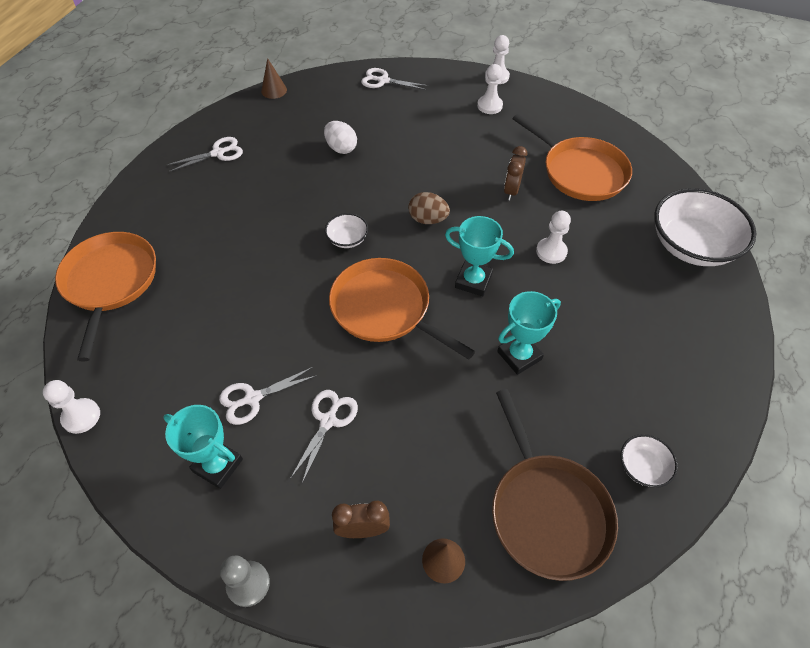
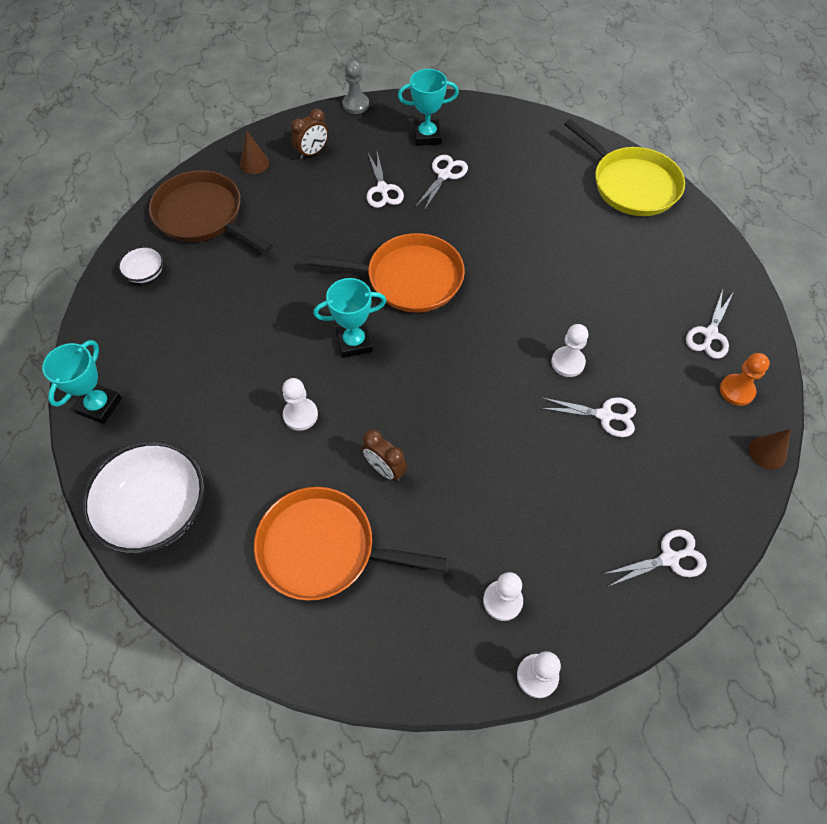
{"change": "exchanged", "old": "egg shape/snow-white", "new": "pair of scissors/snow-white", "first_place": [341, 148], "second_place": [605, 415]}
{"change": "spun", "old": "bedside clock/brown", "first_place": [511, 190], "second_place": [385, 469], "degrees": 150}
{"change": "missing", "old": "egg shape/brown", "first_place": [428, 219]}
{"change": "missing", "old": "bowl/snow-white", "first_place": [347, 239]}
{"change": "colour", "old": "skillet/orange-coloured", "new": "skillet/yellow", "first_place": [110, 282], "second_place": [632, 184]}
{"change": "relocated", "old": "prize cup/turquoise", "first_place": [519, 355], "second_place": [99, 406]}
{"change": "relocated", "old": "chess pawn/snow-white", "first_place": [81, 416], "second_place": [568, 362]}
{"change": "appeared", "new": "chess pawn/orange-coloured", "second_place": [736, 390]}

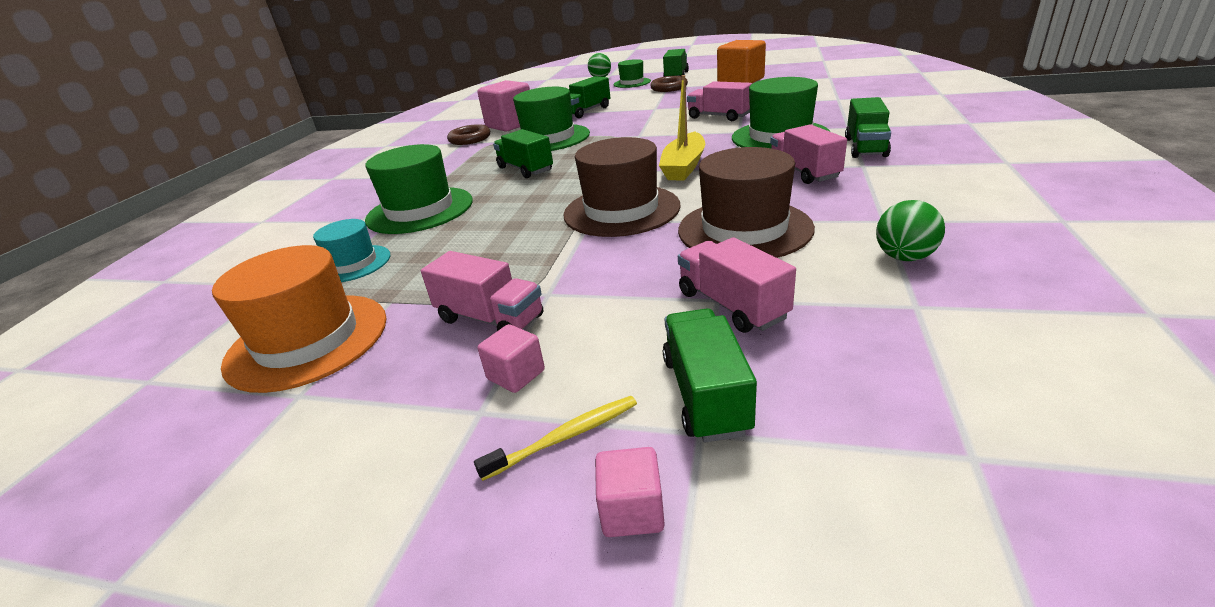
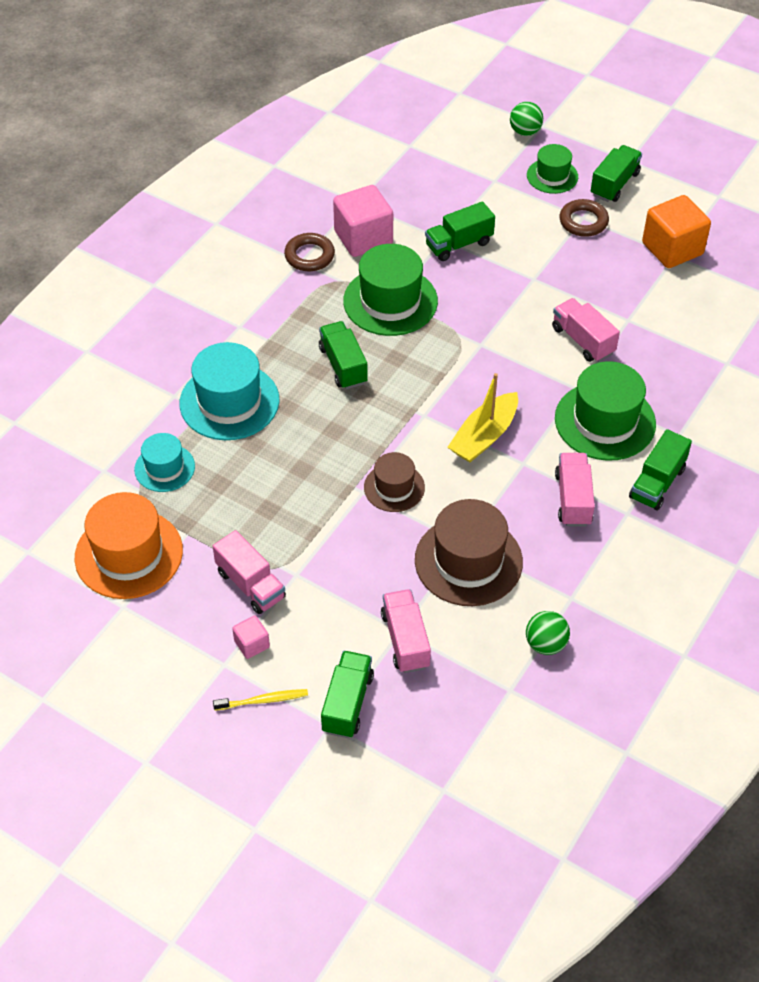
{"change": "size", "old": "tall hat/brown", "first_place": [621, 210], "second_place": [394, 487], "factor": 0.59}
{"change": "colour", "old": "tall hat/leaf-green", "new": "tall hat/turquoise", "first_place": [420, 210], "second_place": [229, 402]}
{"change": "missing", "old": "solid cube/rose-pink", "first_place": [632, 511]}

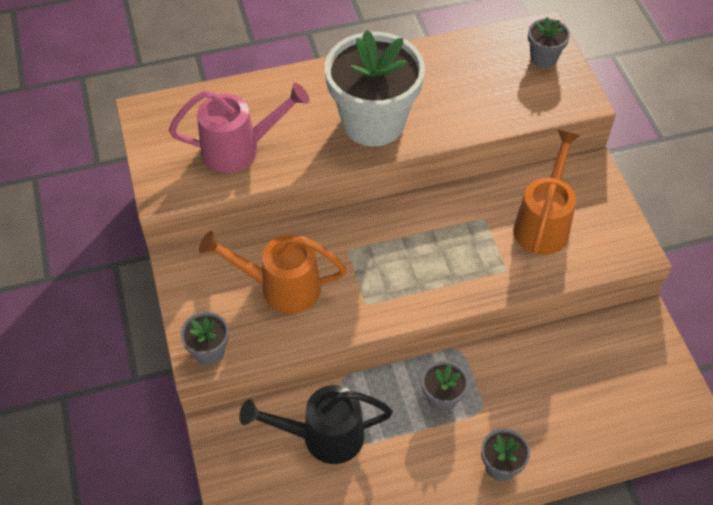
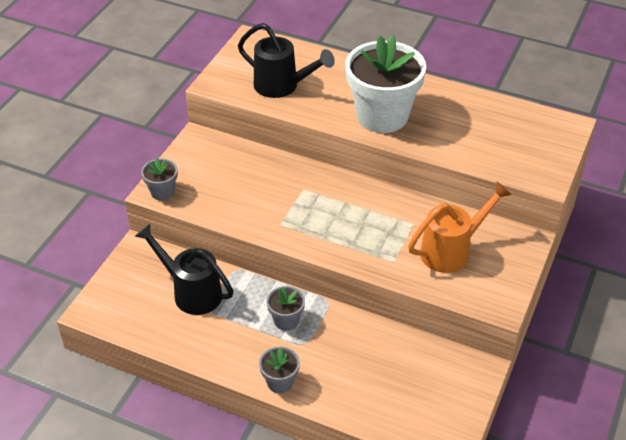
{"change": "missing", "old": "potted plant/grey", "first_place": [543, 57]}
{"change": "colour", "old": "watering can/rose-pink", "new": "watering can/black", "first_place": [239, 149], "second_place": [282, 86]}
{"change": "missing", "old": "watering can/orange-coloured", "first_place": [281, 287]}

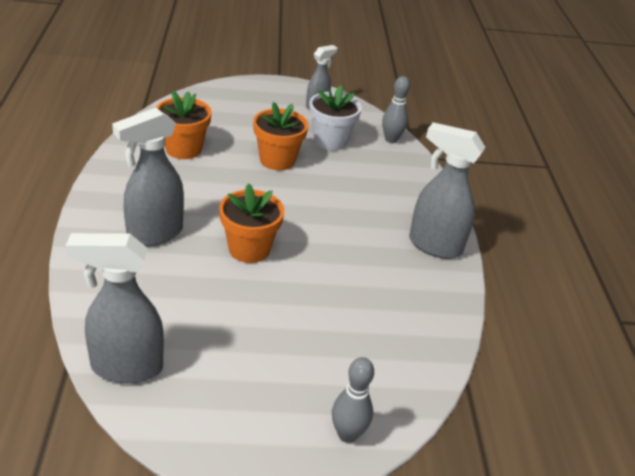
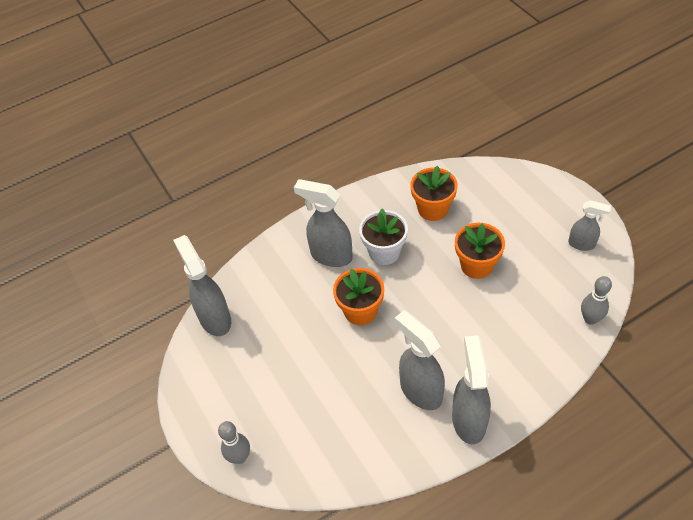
{"change": "relocated", "old": "potted plant/snow-white", "first_place": [330, 141], "second_place": [384, 252]}
{"change": "appeared", "new": "spray cleaner/grey", "second_place": [420, 391]}

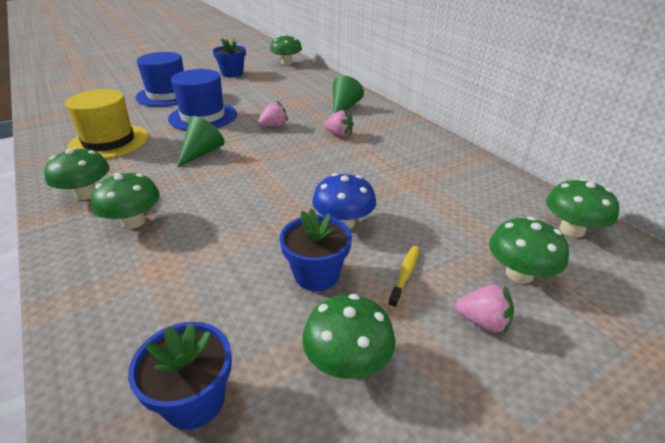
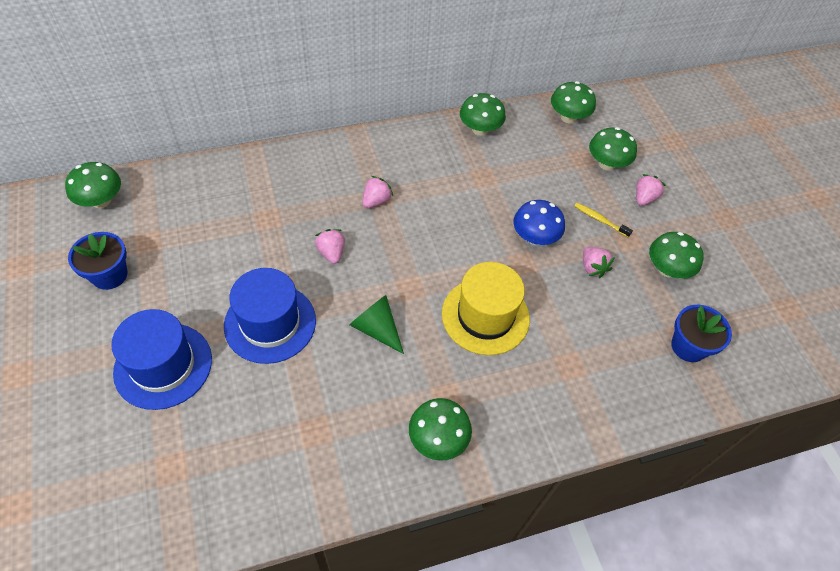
{"change": "missing", "old": "cone/leaf-green", "first_place": [344, 107]}
{"change": "relocated", "old": "tall hat/yellow", "first_place": [109, 142], "second_place": [485, 316]}
{"change": "relocated", "old": "mushroom/leaf-green", "first_place": [133, 222], "second_place": [480, 129]}
{"change": "exchanged", "old": "potted plant/cobalt", "new": "berry/rose-pink", "first_place": [316, 274], "second_place": [592, 268]}

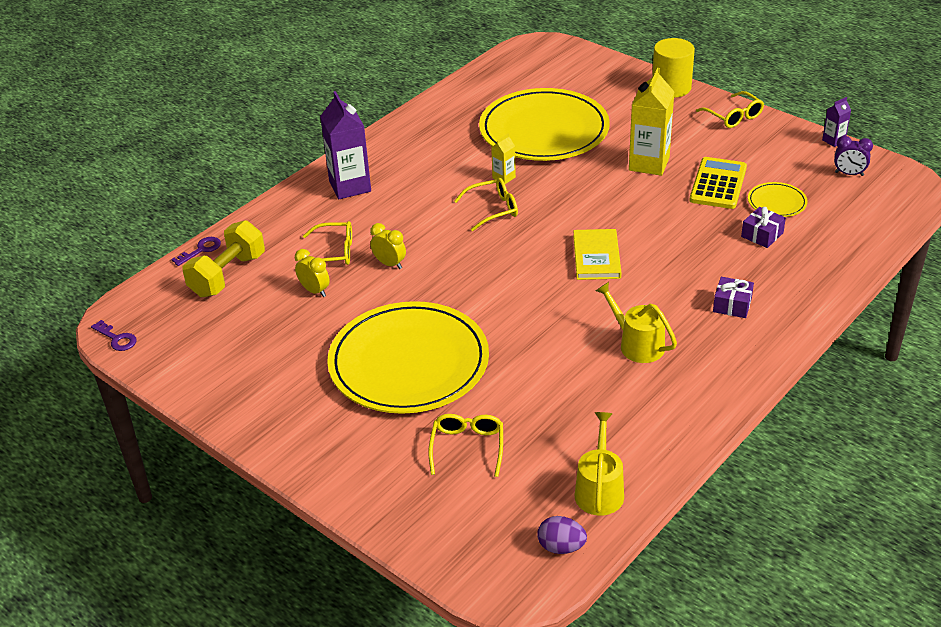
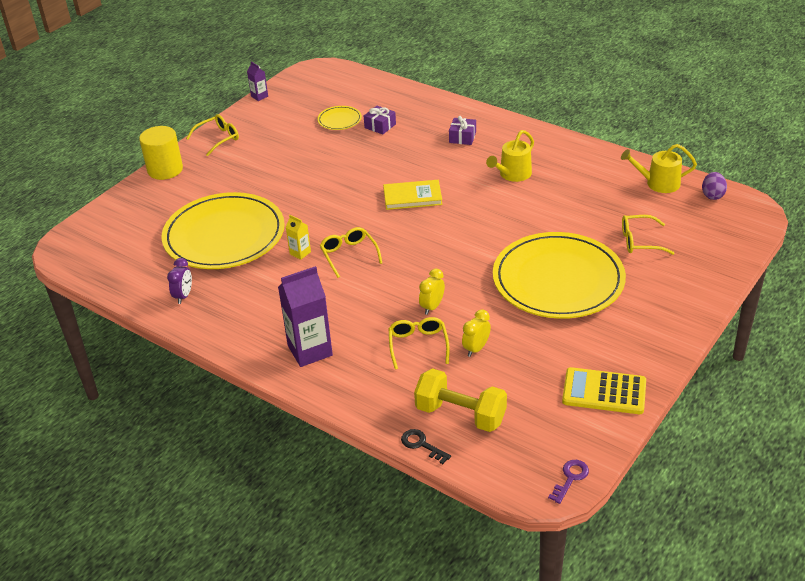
{"change": "missing", "old": "juice carton/yellow", "first_place": [649, 164]}
{"change": "relocated", "old": "bedside clock/royal purple", "first_place": [849, 174], "second_place": [183, 296]}
{"change": "relocated", "old": "pocket calculator/yellow", "first_place": [718, 184], "second_place": [604, 392]}
{"change": "colour", "old": "latchkey/royal purple", "new": "latchkey/black", "first_place": [201, 250], "second_place": [421, 445]}

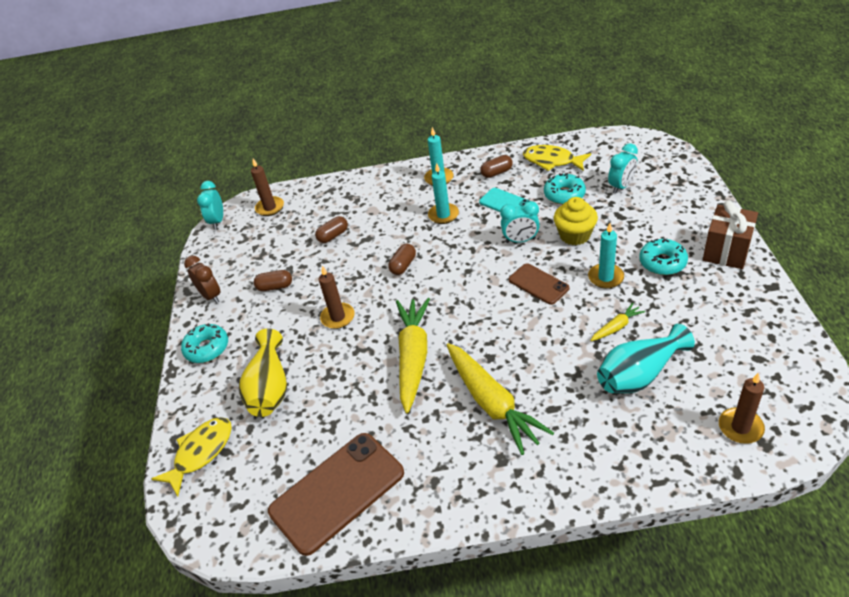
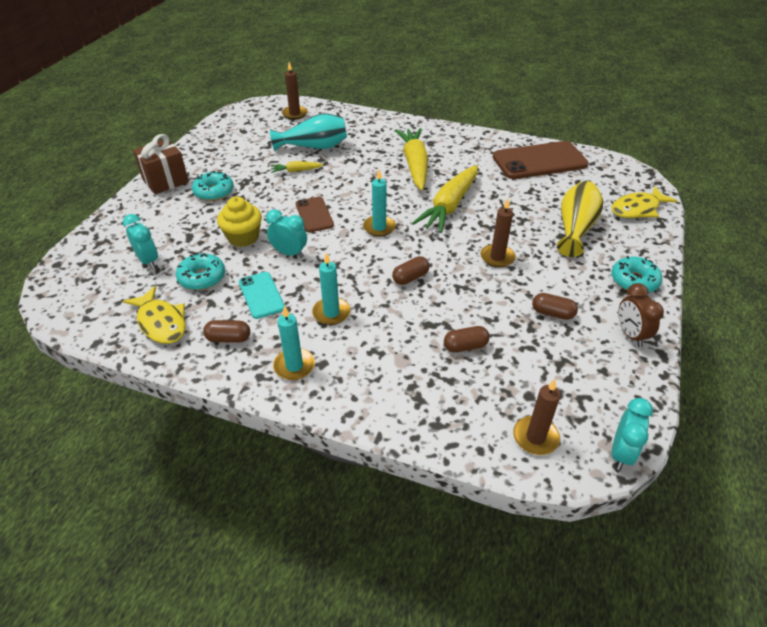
{"change": "spun", "old": "bedside clock/turquoise", "first_place": [621, 186], "second_place": [148, 261], "degrees": 75}
{"change": "relocated", "old": "wax candle/turquoise", "first_place": [605, 277], "second_place": [379, 227]}

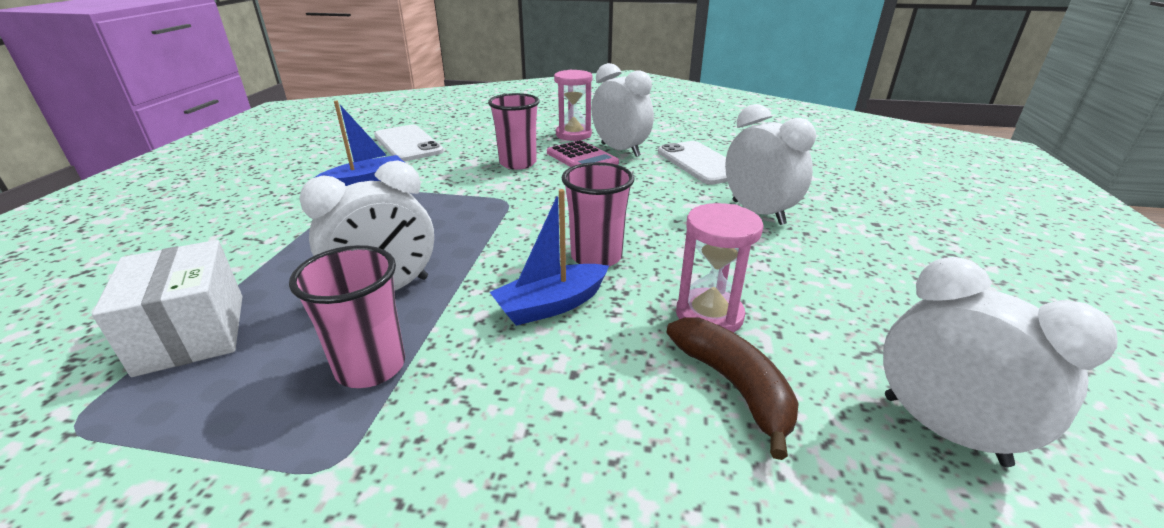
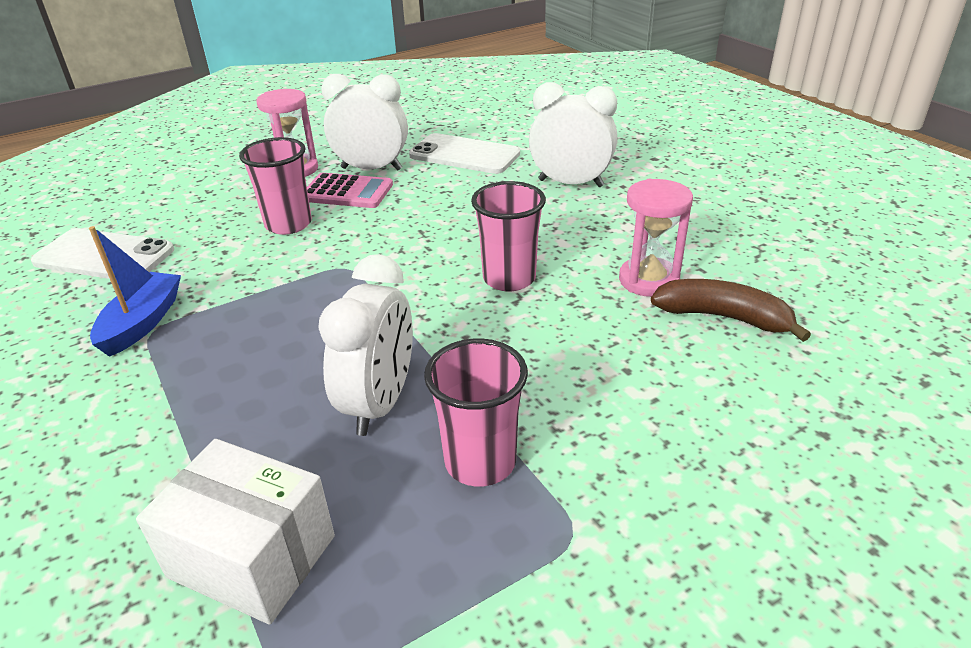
{"change": "missing", "old": "toy boat/cobalt", "first_place": [551, 305]}
{"change": "missing", "old": "bedside clock/snow-white", "first_place": [943, 429]}

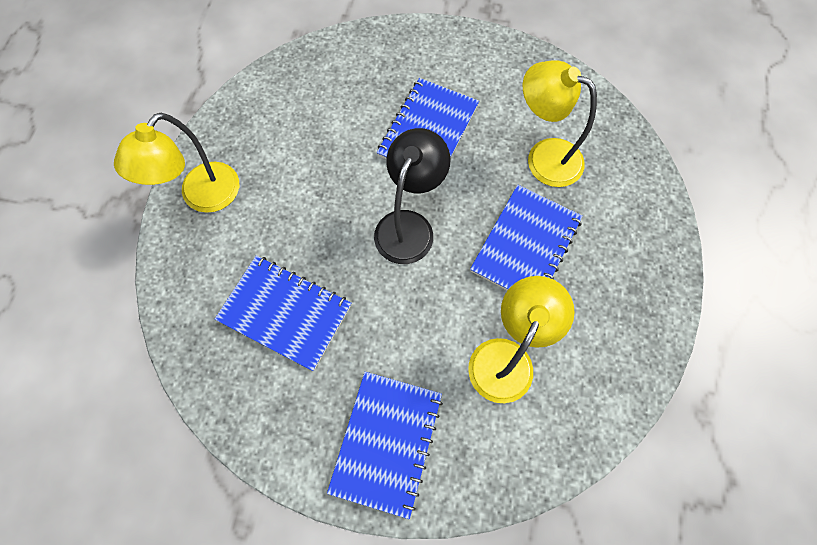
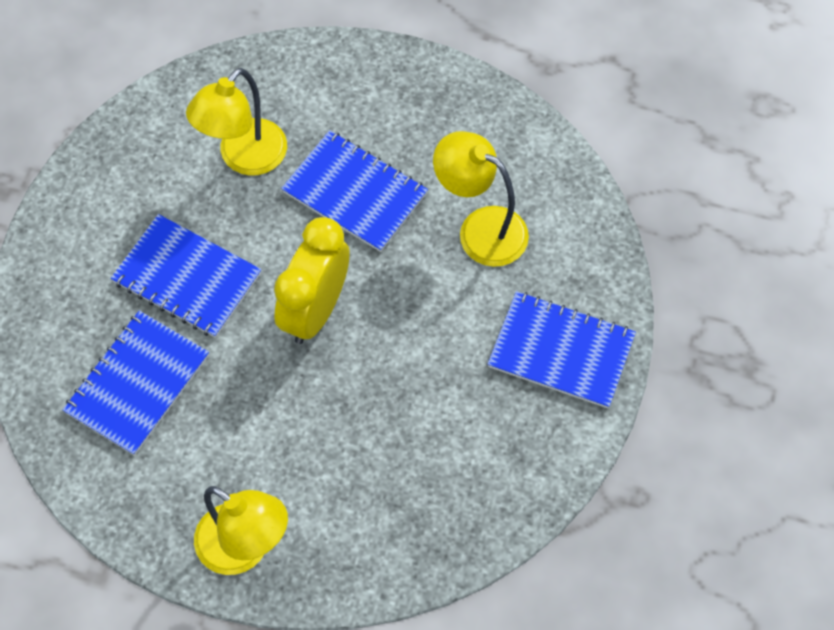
{"change": "exchanged", "old": "lamp/black", "new": "bedside clock/yellow", "first_place": [409, 225], "second_place": [315, 310]}
{"change": "relocated", "old": "notepad/cobalt", "first_place": [285, 313], "second_place": [137, 384]}

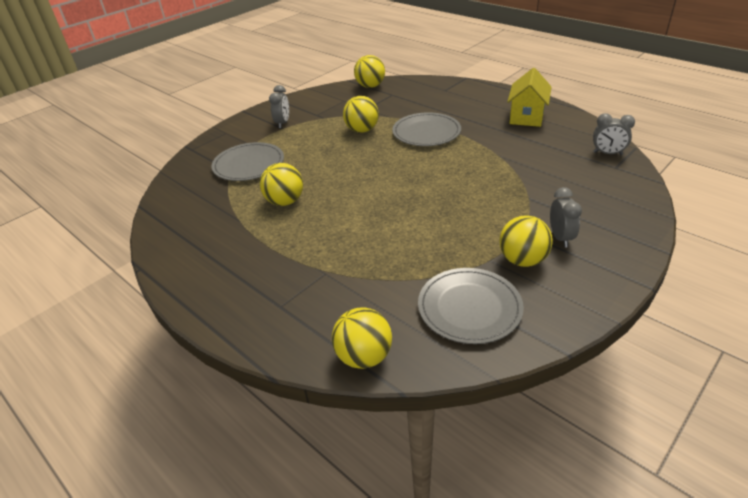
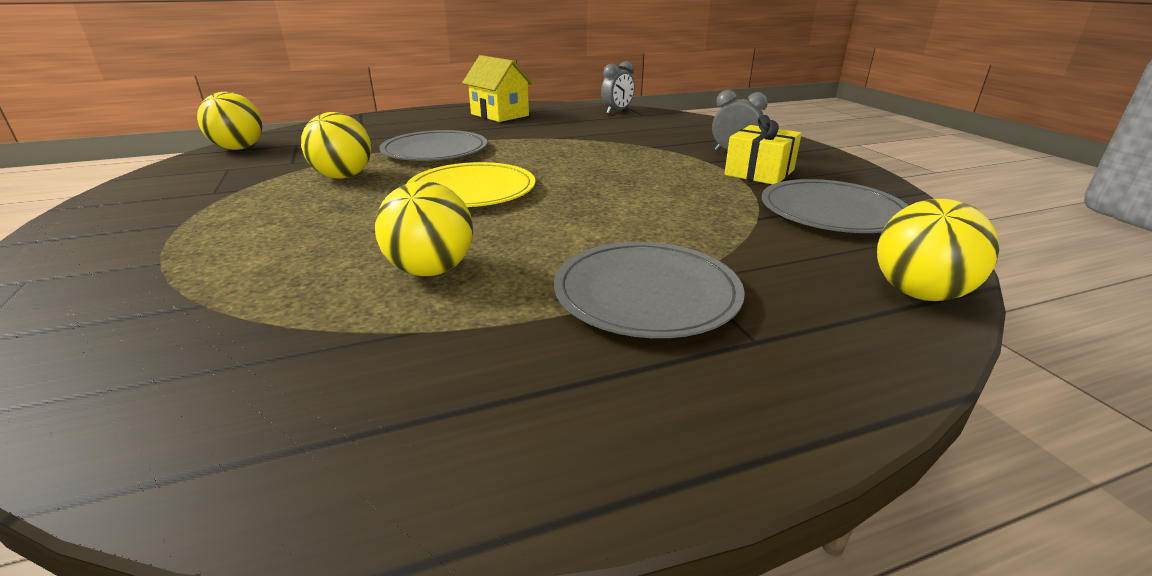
{"change": "missing", "old": "bedside clock/grey", "first_place": [283, 123]}
{"change": "relocated", "old": "plate/grey", "first_place": [249, 164], "second_place": [646, 293]}
{"change": "exchanged", "old": "ball/yellow", "new": "wrapped gift/yellow", "first_place": [522, 260], "second_place": [759, 172]}
{"change": "appeared", "new": "plate/yellow", "second_place": [472, 190]}

